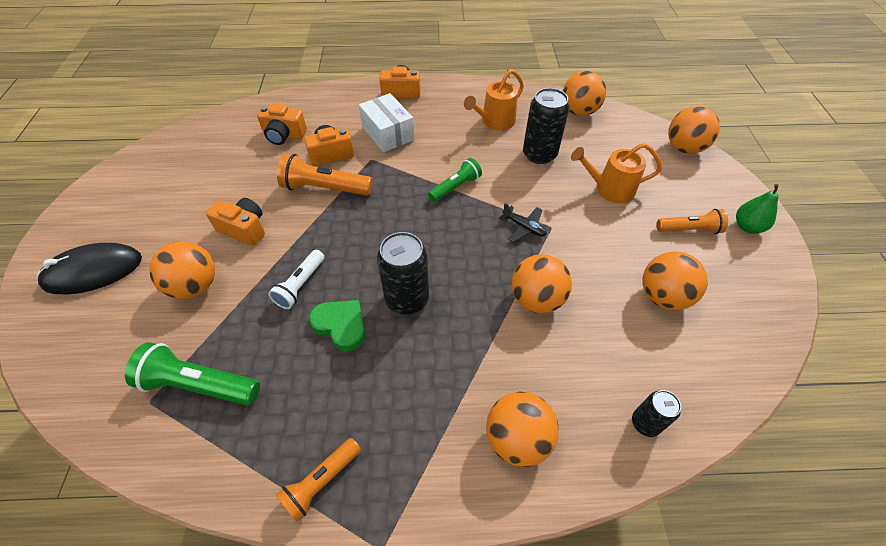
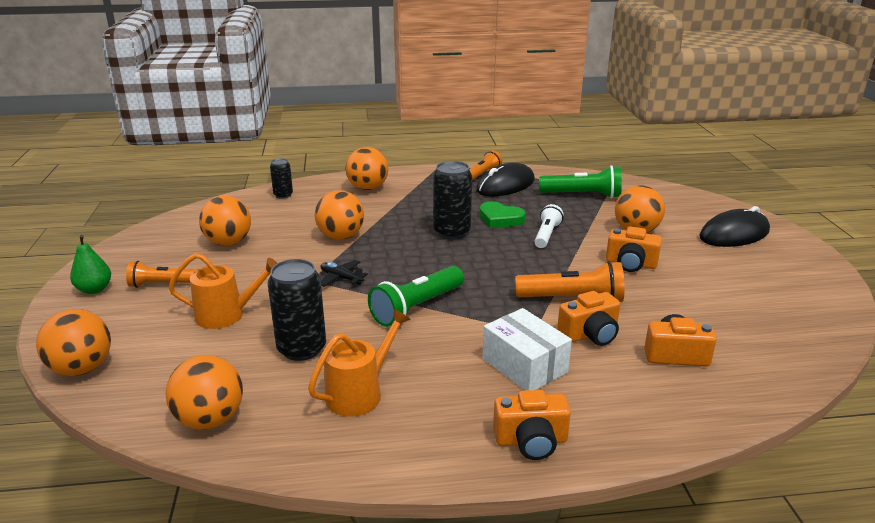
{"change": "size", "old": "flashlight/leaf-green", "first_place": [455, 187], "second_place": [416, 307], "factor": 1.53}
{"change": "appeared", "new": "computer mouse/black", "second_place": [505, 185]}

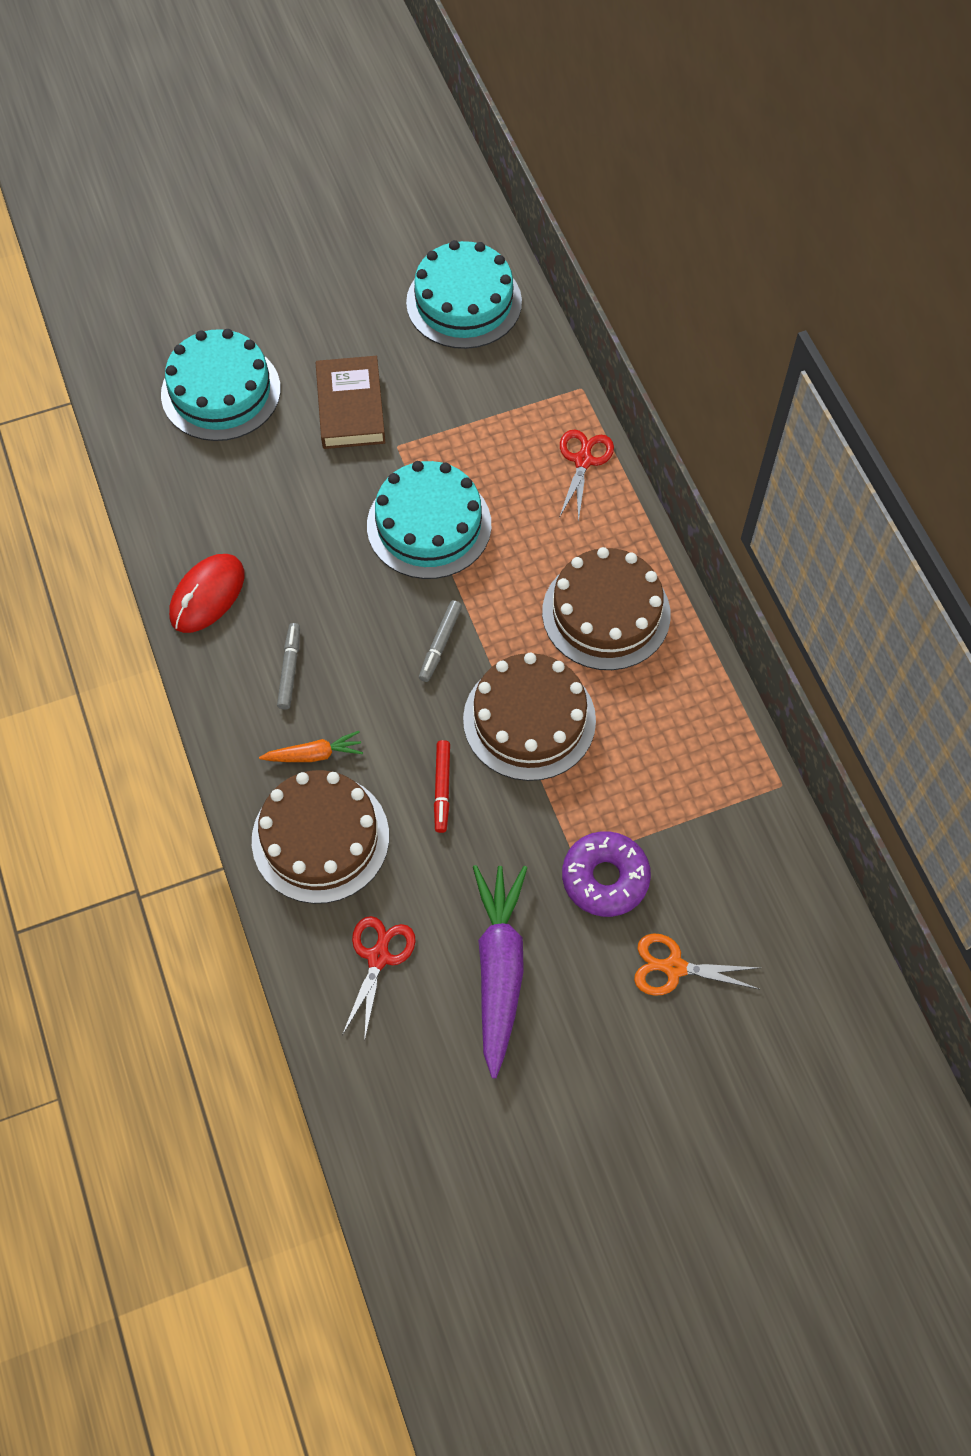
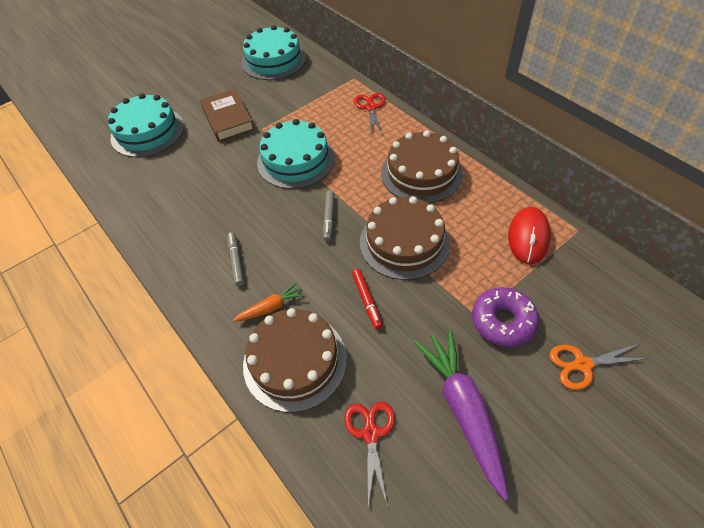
{"change": "relocated", "old": "computer mouse/red", "first_place": [207, 595], "second_place": [528, 237]}

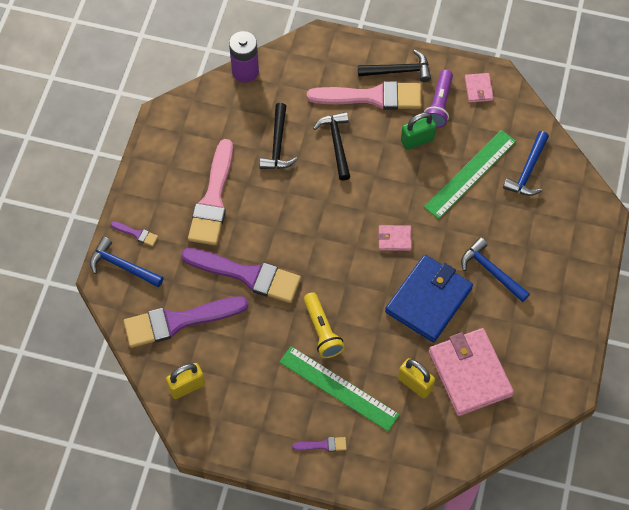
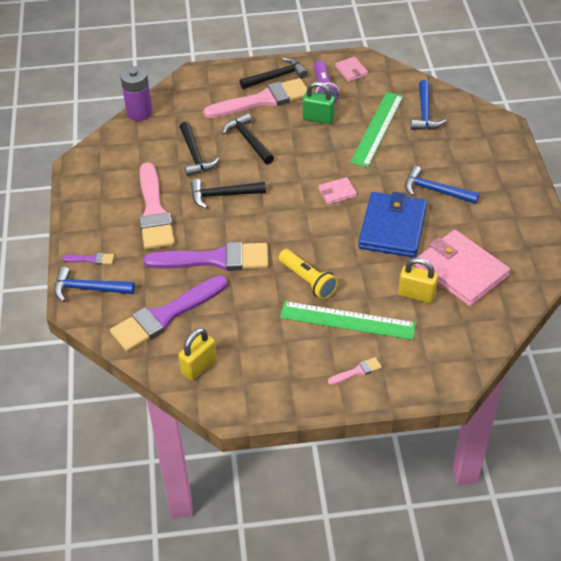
{"change": "spun", "old": "small lock/leaf-green", "first_place": [417, 140], "second_place": [318, 118], "degrees": 60}
{"change": "colour", "old": "paintbrush/royal purple", "new": "paintbrush/rose-pink", "first_place": [323, 445], "second_place": [357, 371]}
{"change": "appeared", "new": "hammer/black", "second_place": [222, 195]}

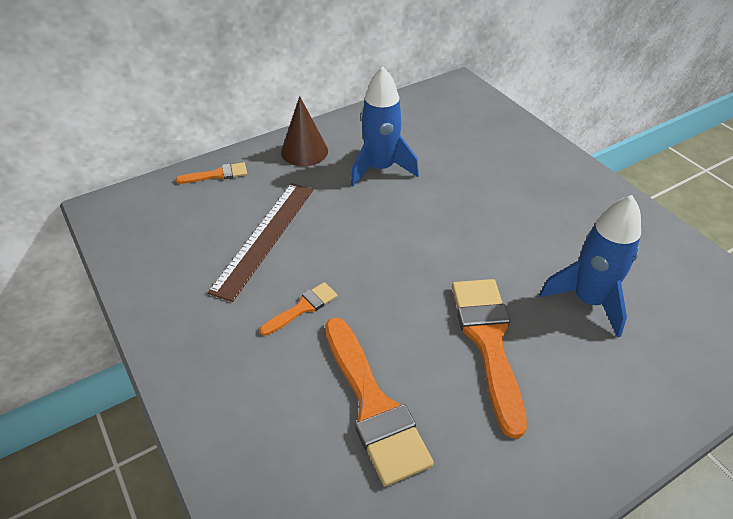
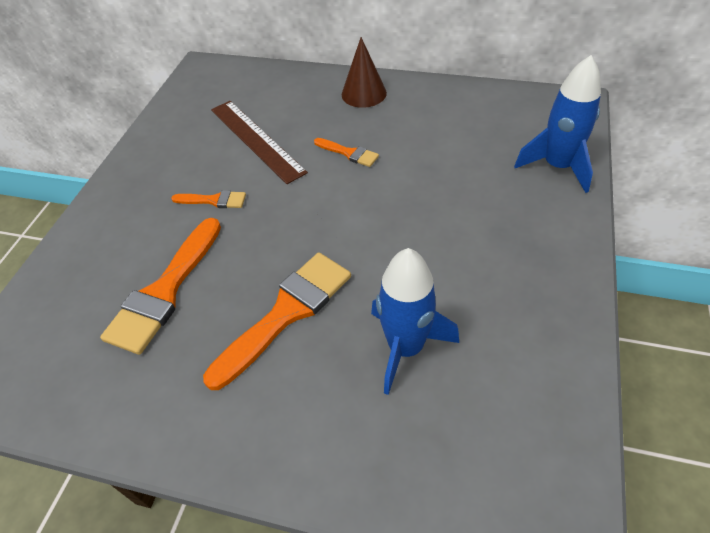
{"change": "relocated", "old": "spaceship/cobalt", "first_place": [380, 168], "second_place": [557, 166]}
{"change": "relocated", "old": "paintbrush/orange-coloured", "first_place": [217, 174], "second_place": [349, 153]}
{"change": "spun", "old": "ruler/brown", "first_place": [265, 237], "second_place": [256, 140], "degrees": 75}

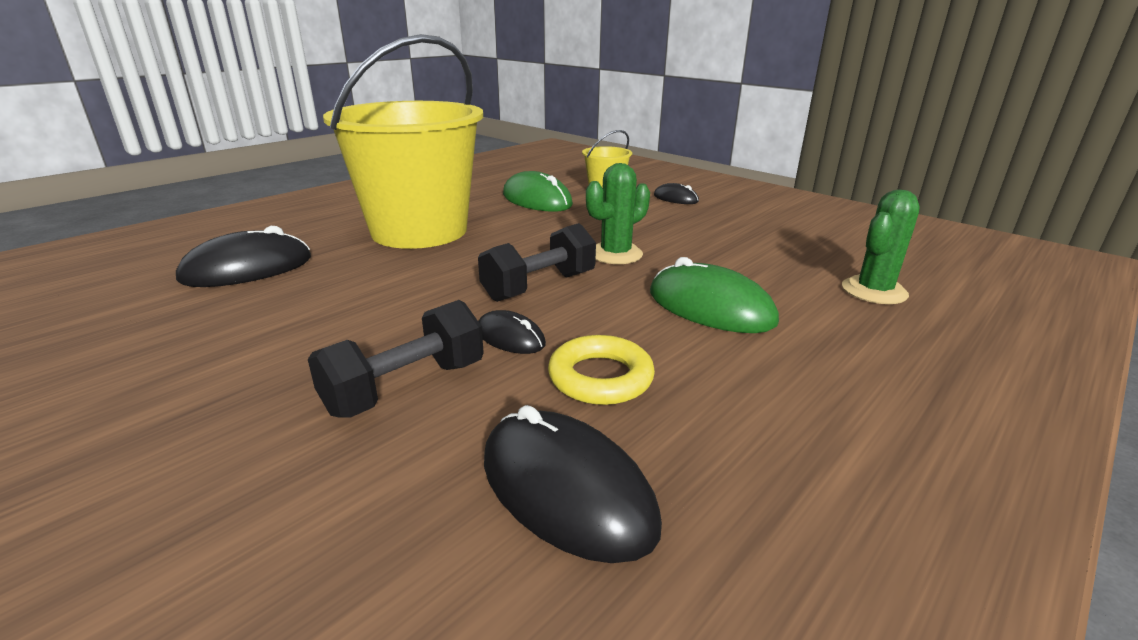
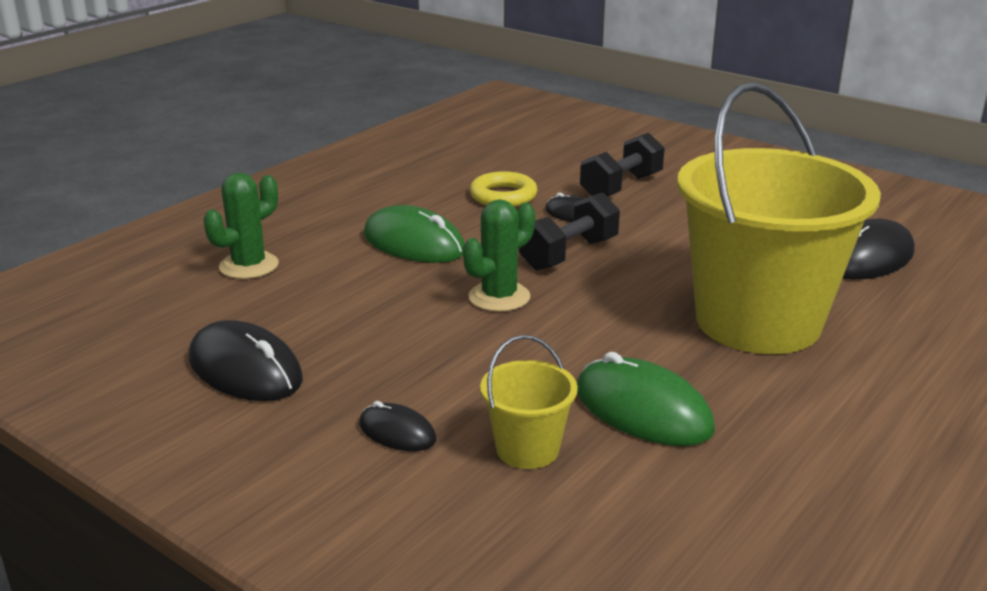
{"change": "relocated", "old": "computer mouse/black", "first_place": [566, 489], "second_place": [245, 369]}

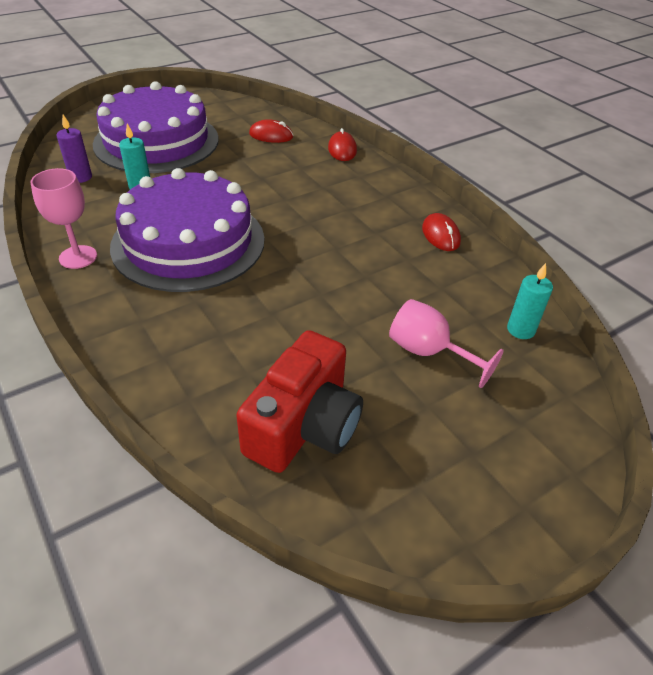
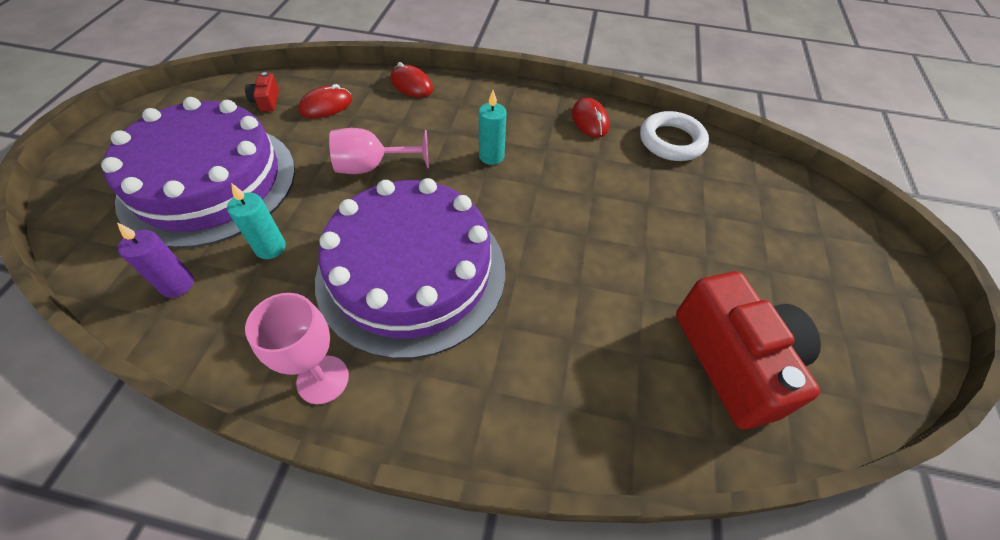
{"change": "spun", "old": "computer mouse/red", "first_place": [440, 235], "second_place": [590, 120], "degrees": 45}
{"change": "relocated", "old": "wax candle/turquoise", "first_place": [520, 330], "second_place": [491, 156]}
{"change": "relocated", "old": "wine glass/rose-pink", "first_place": [428, 352], "second_place": [372, 167]}
{"change": "appeared", "new": "compact camera/red", "second_place": [266, 101]}
{"change": "appeared", "new": "ring/snow-white", "second_place": [671, 141]}

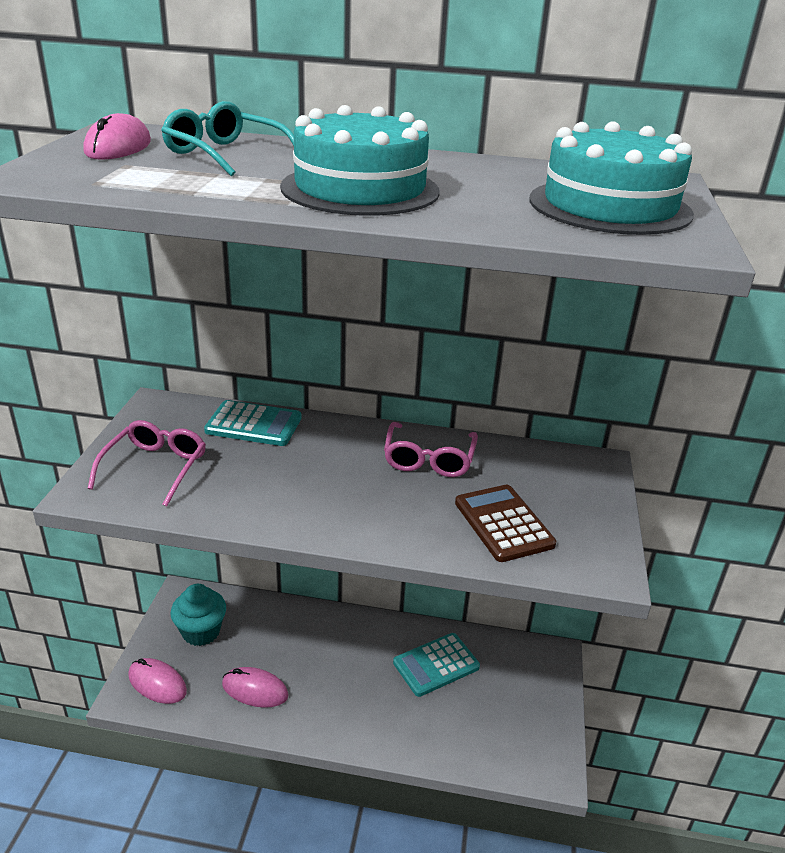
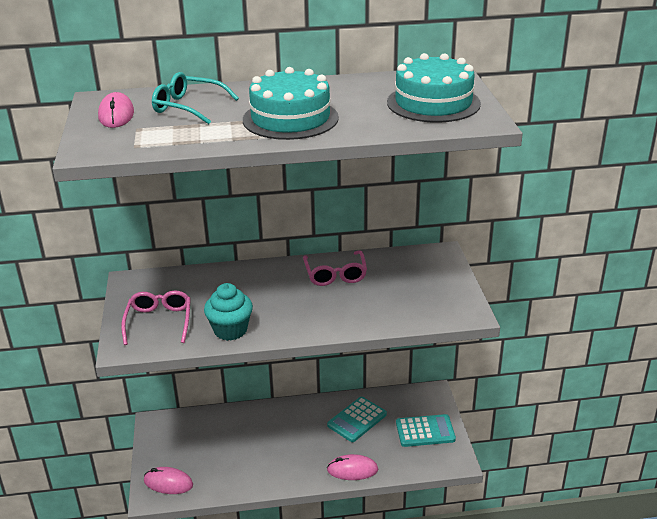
{"change": "relocated", "old": "pocket calculator/turquoise", "first_place": [253, 424], "second_place": [425, 431]}
{"change": "missing", "old": "pocket calculator/brown", "first_place": [503, 523]}
{"change": "relocated", "old": "muffin/turquoise", "first_place": [201, 632], "second_place": [230, 330]}
{"change": "relocated", "old": "computer mouse/rose-pink", "first_place": [255, 690], "second_place": [352, 470]}

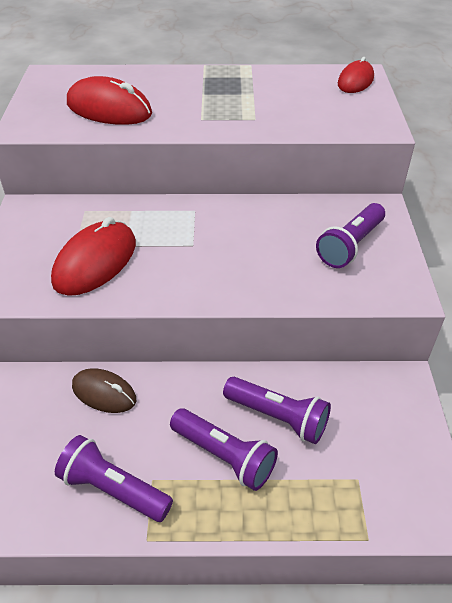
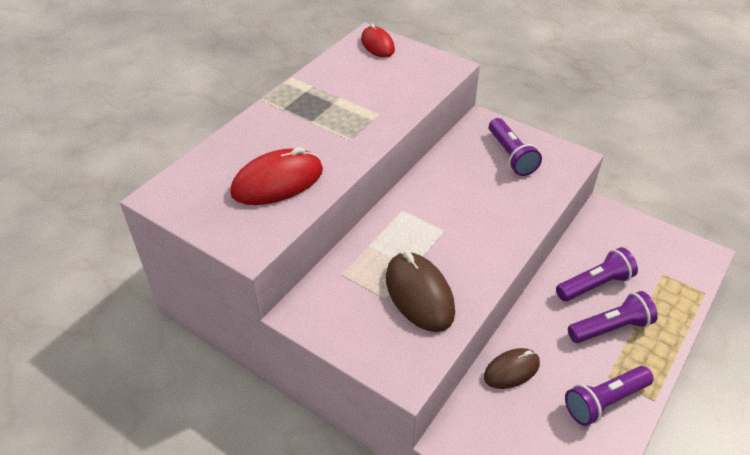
{"change": "colour", "old": "computer mouse/red", "new": "computer mouse/brown", "first_place": [95, 262], "second_place": [419, 294]}

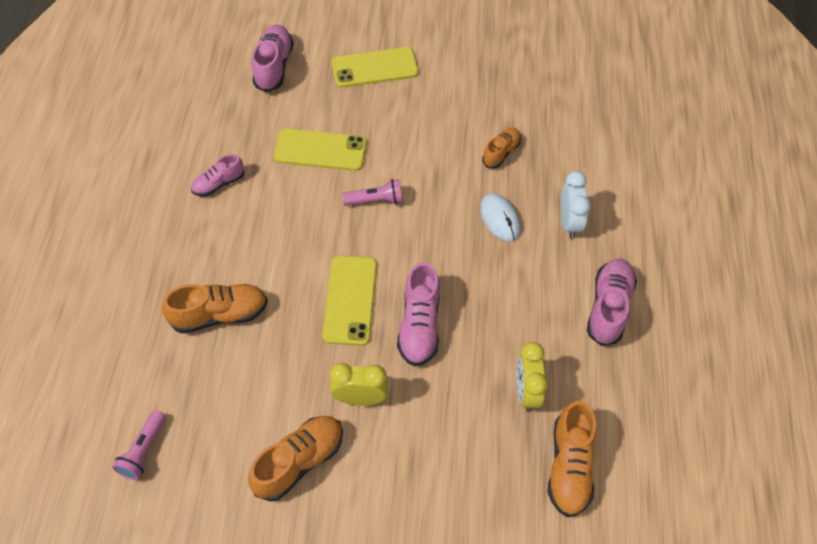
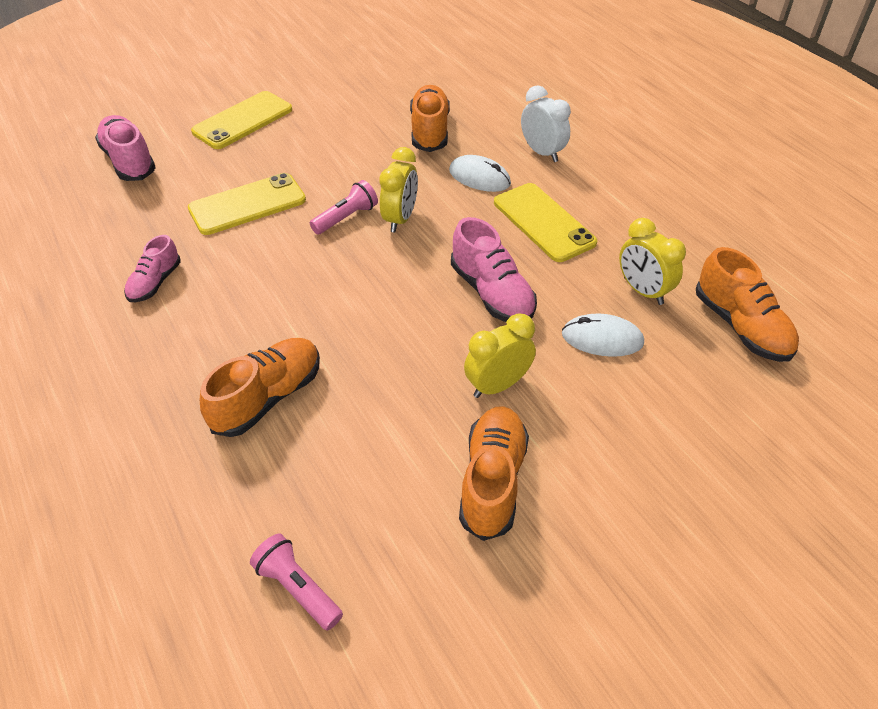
{"change": "size", "old": "shoe/orange-coloured", "first_place": [501, 152], "second_place": [430, 131], "factor": 1.59}
{"change": "relocated", "old": "smartphone/yellow", "first_place": [350, 300], "second_place": [544, 222]}
{"change": "missing", "old": "shoe/rose-pink", "first_place": [608, 307]}
{"change": "spun", "old": "flashlight/rose-pink", "first_place": [143, 451], "second_place": [298, 588], "degrees": 150}
{"change": "appeared", "new": "bedside clock/yellow", "second_place": [400, 219]}
{"change": "appeared", "new": "computer mouse/snow-white", "second_place": [602, 338]}

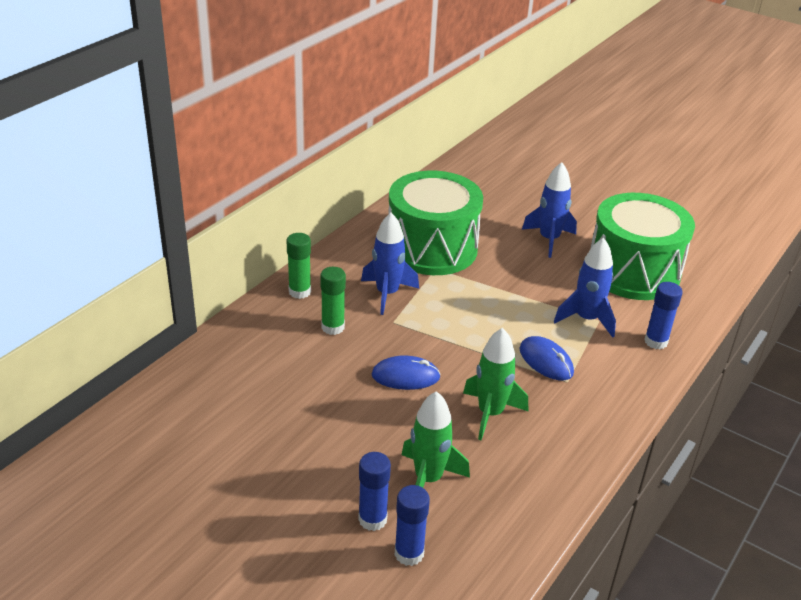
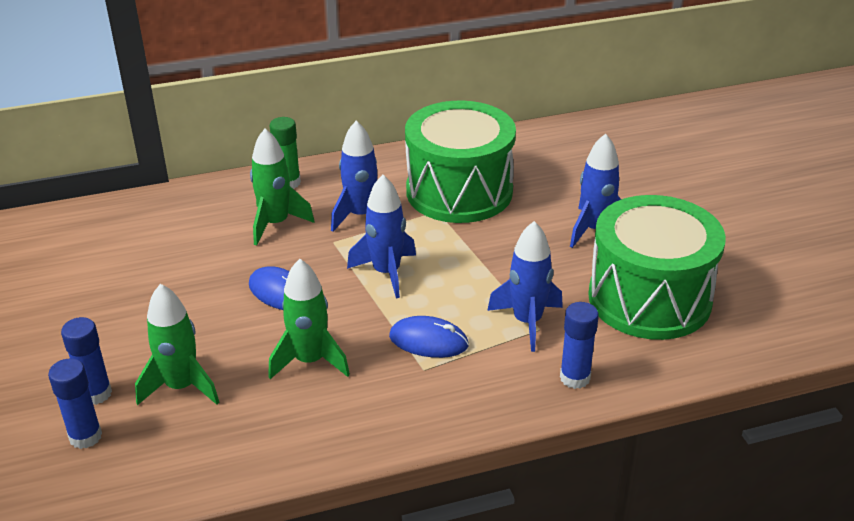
{"change": "exchanged", "old": "glue/leaf-green", "new": "spaceship/leaf-green", "first_place": [333, 327], "second_place": [276, 224]}
{"change": "spun", "old": "computer mouse/cobalt", "first_place": [546, 361], "second_place": [428, 341], "degrees": -75}
{"change": "appeared", "new": "spaceship/cobalt", "second_place": [386, 273]}

